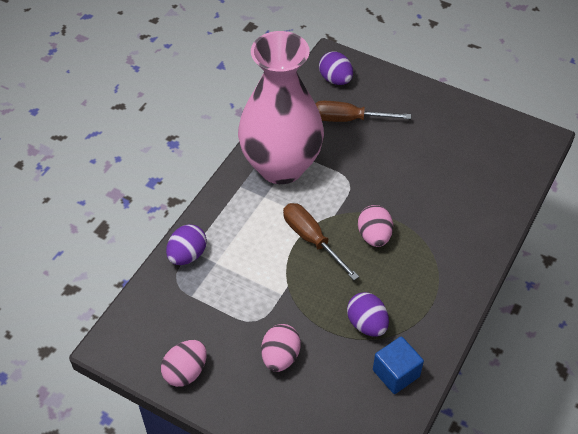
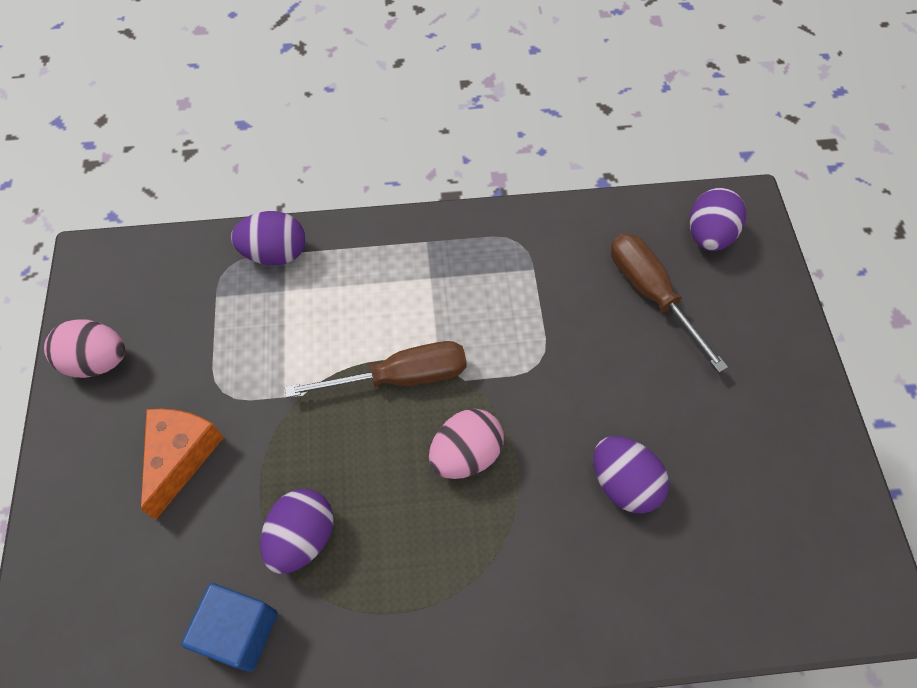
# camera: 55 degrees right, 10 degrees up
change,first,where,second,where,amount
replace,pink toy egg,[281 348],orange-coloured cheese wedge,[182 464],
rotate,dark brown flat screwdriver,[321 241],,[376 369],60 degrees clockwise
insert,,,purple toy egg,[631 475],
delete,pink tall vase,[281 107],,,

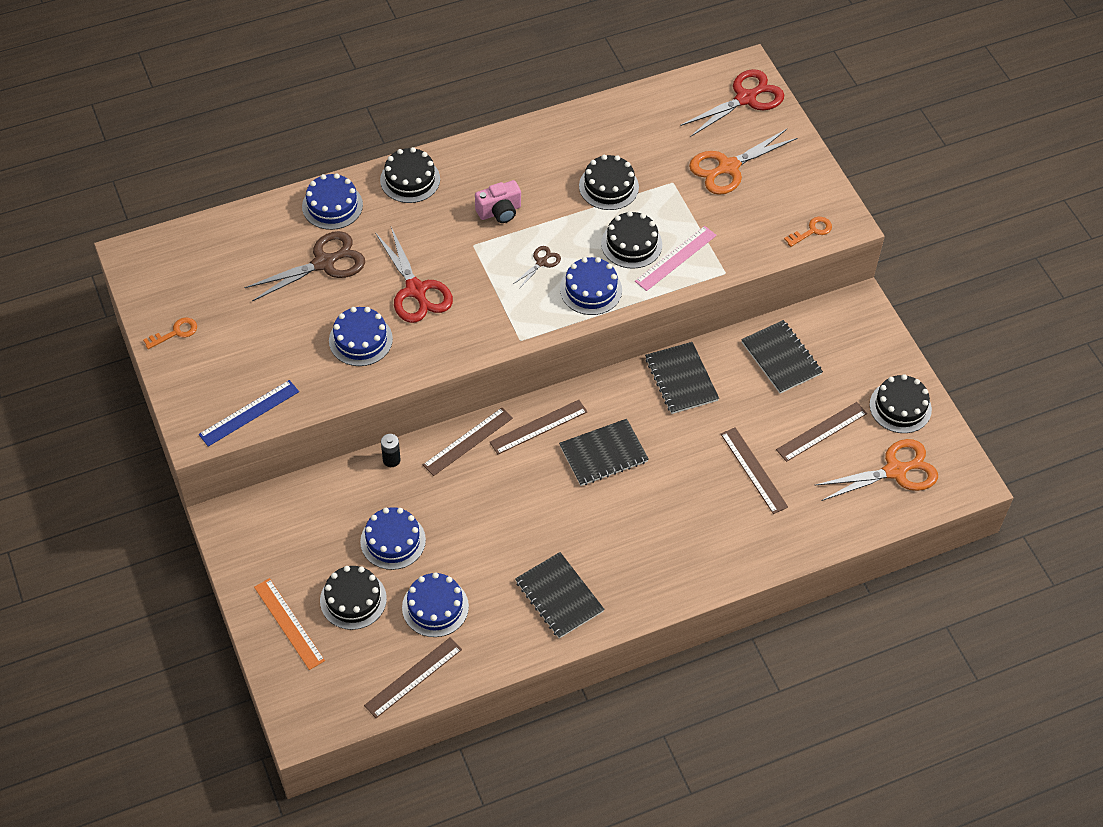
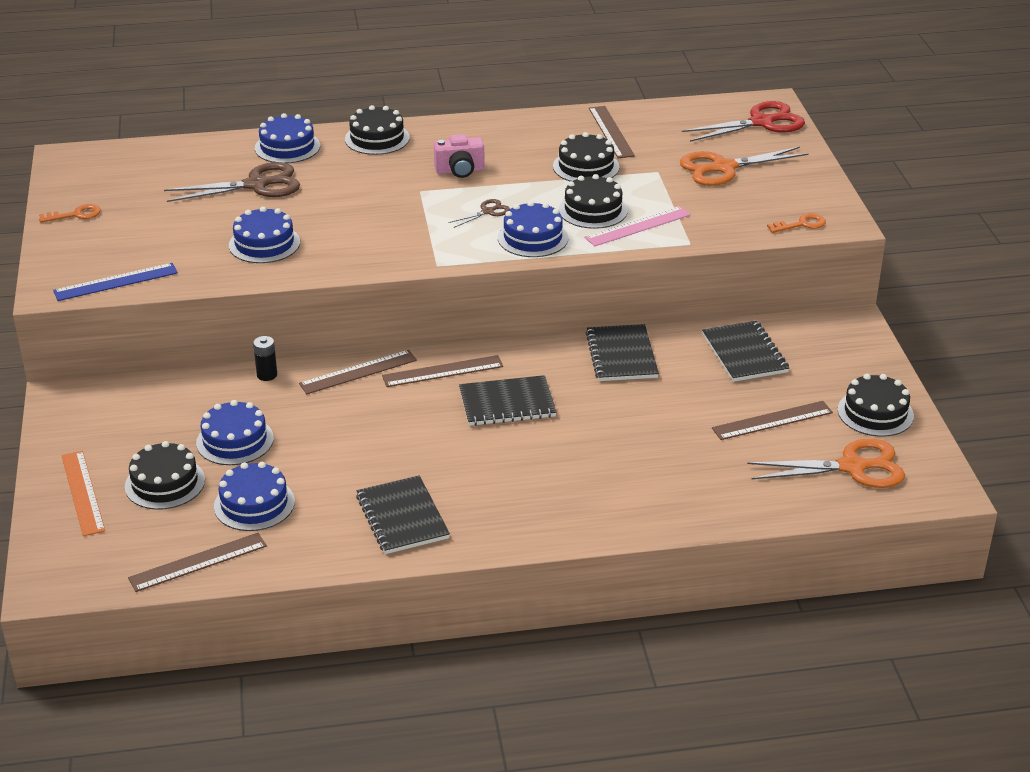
# camera: 15 degrees right, 20 degrees down
change,first,where,second,where,amount
move,dark brown measuring stick,[754 471],,[612 132],
delete,scarlet shears,[414 275],,,

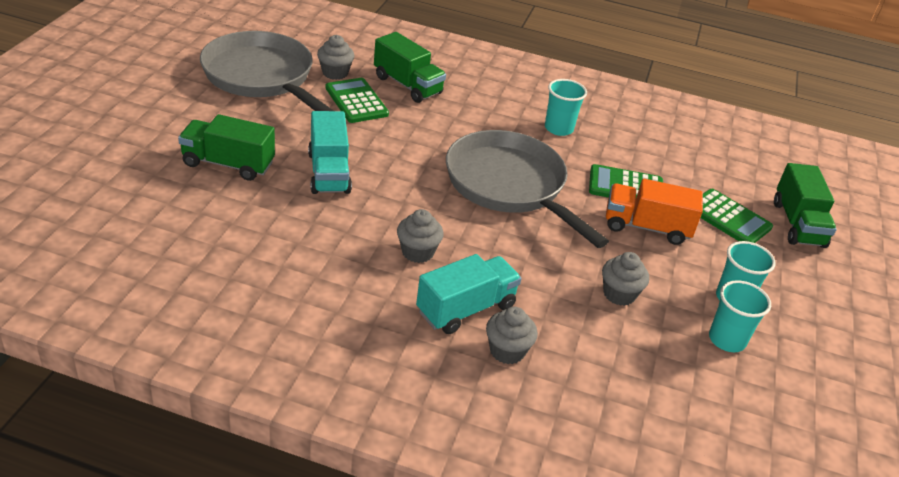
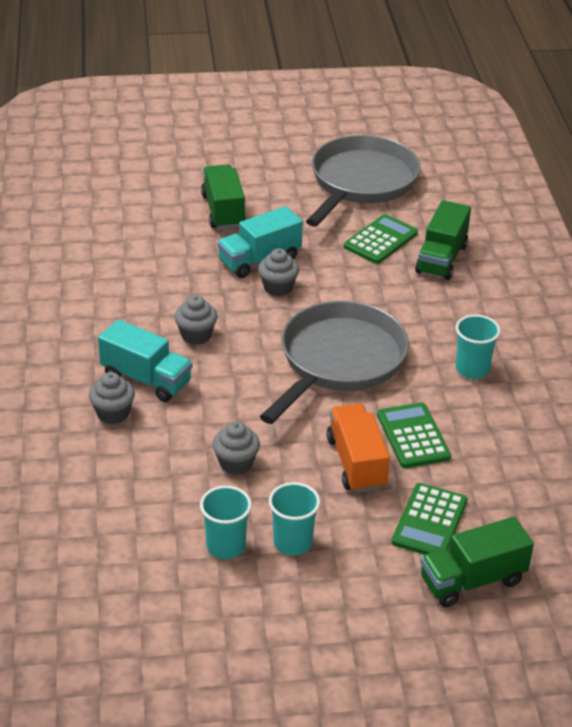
# camera: 70 degrees right, 0 degrees up
change,first,where,second,where,amount
move,grey cupcake,[336 57],,[278 272],

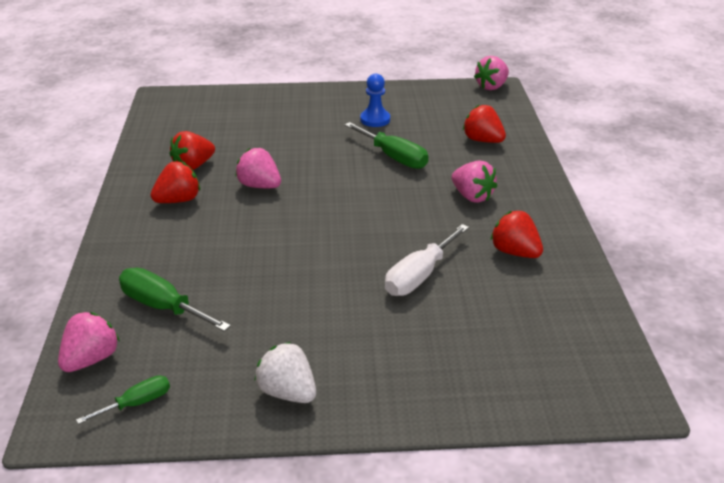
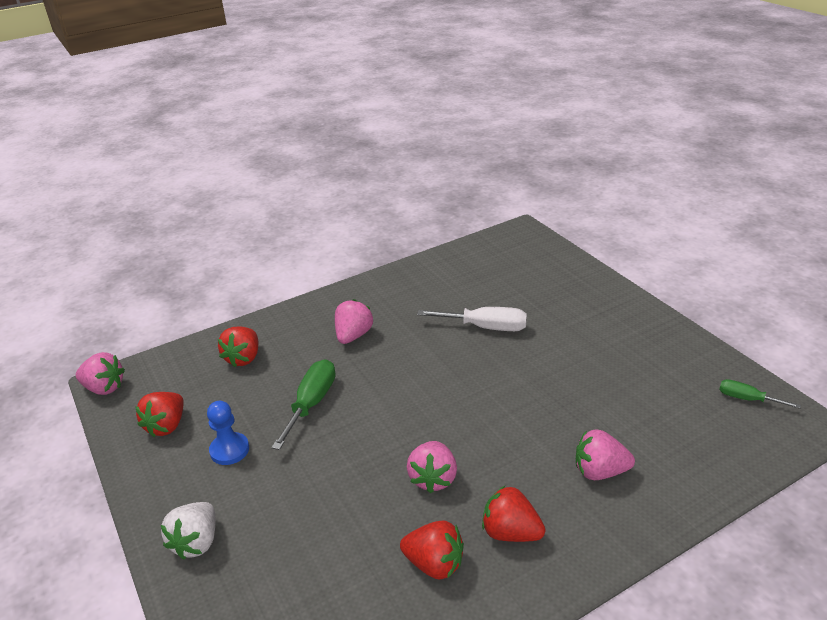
# camera: 115 degrees left, 0 degrees up
change,first,where,second,where,amount
move,scarlet toy strawberry,[517 234],,[159 414],
move,pure white toy strawberry,[285 372],,[188 530],
move,pink toy strawberry,[89 342],,[605 455],
delete,emerald flat screwdriver,[175 299],,,

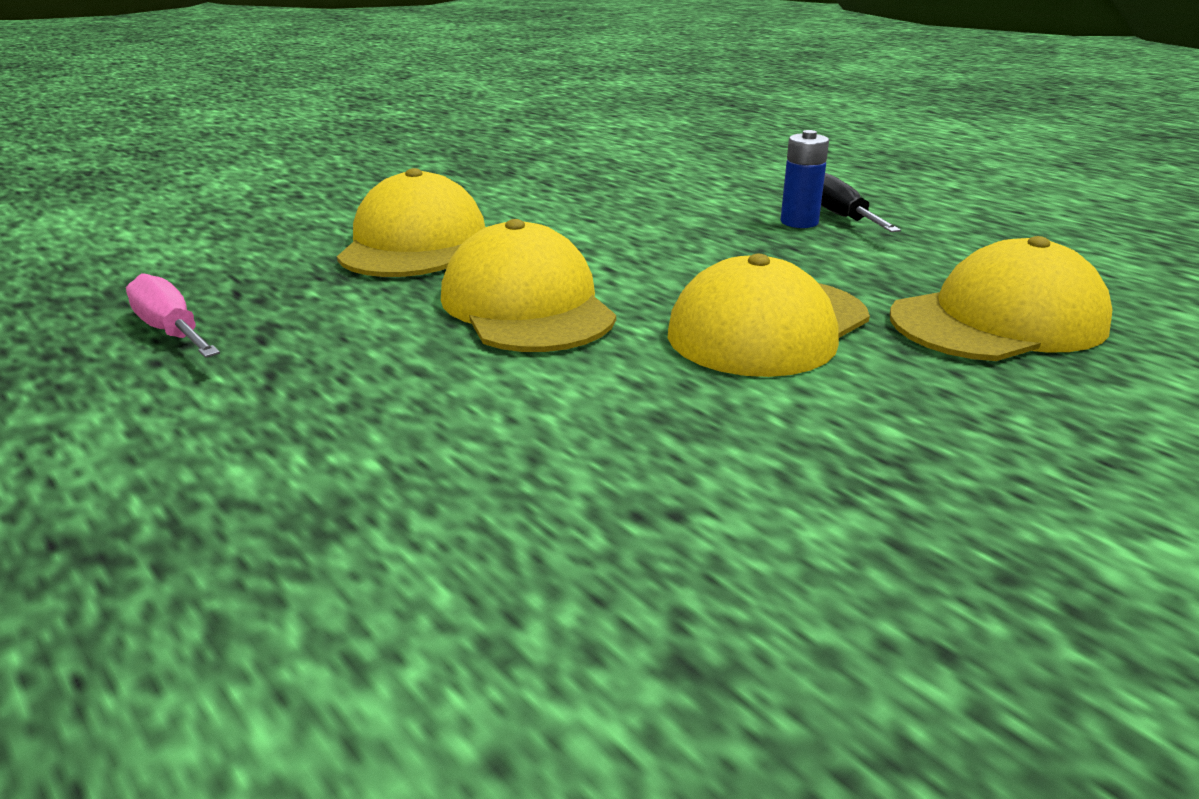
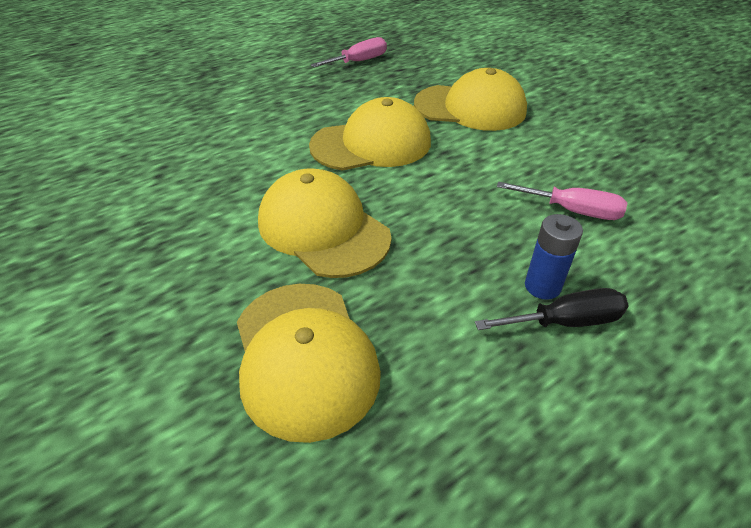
# camera: 95 degrees right, 15 degrees up
change,first,where,second,where,amount
insert,,,pink flat screwdriver,[562 201],

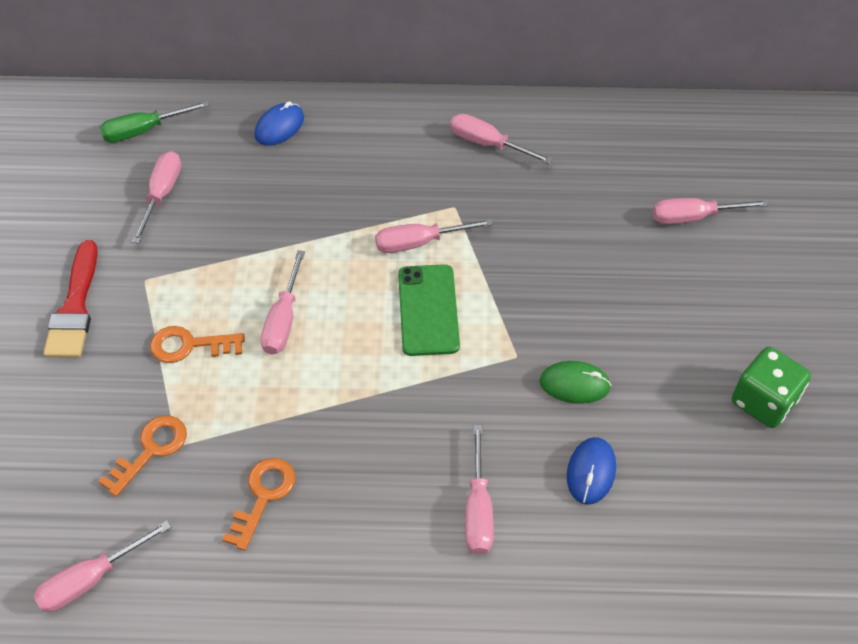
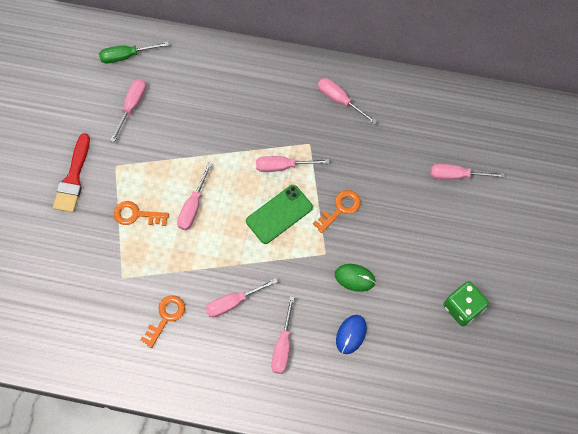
# camera: 10 degrees right, 15 degrees up
change,first,where,second,where,amount
move,pink flat screwdriver,[102 566],,[241 298],
rotate,emerald smartphone,[429 310],,[279 214],45 degrees clockwise
move,orange-coloured latchkey,[143 456],,[337 211],
delete,royal blue mouse,[279 124],,,

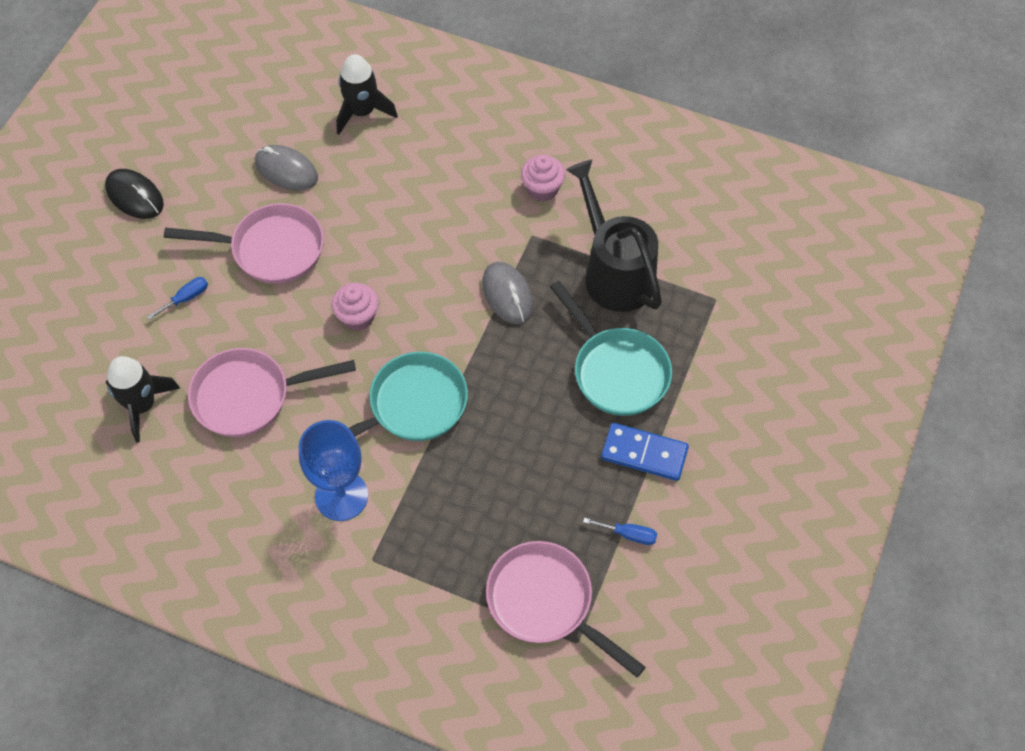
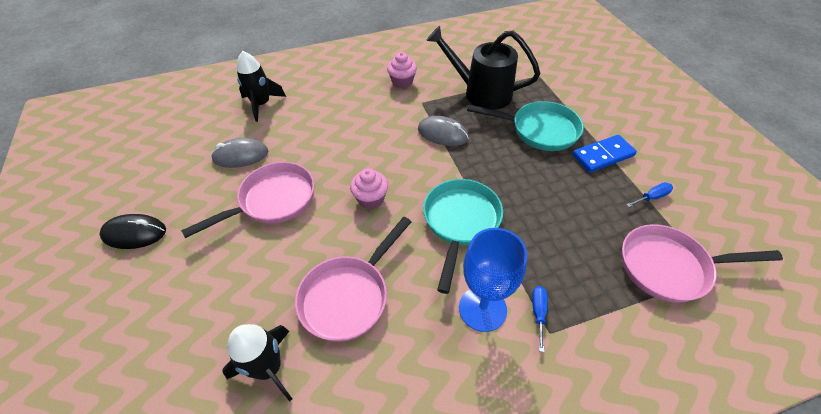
# camera: 40 degrees left, 10 degrees down
change,first,where,second,where,amount
move,royal blue flat screwdriver,[177 298],,[540 319],

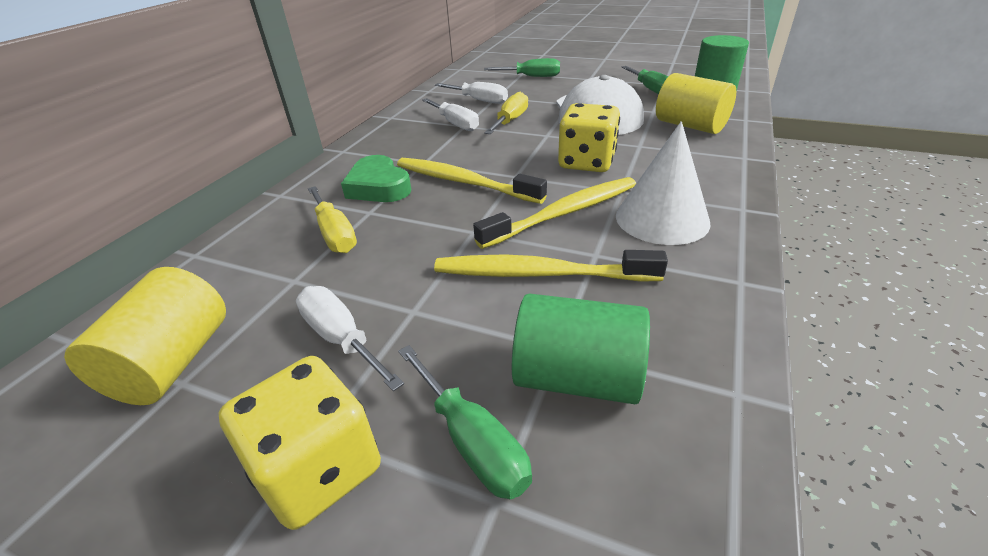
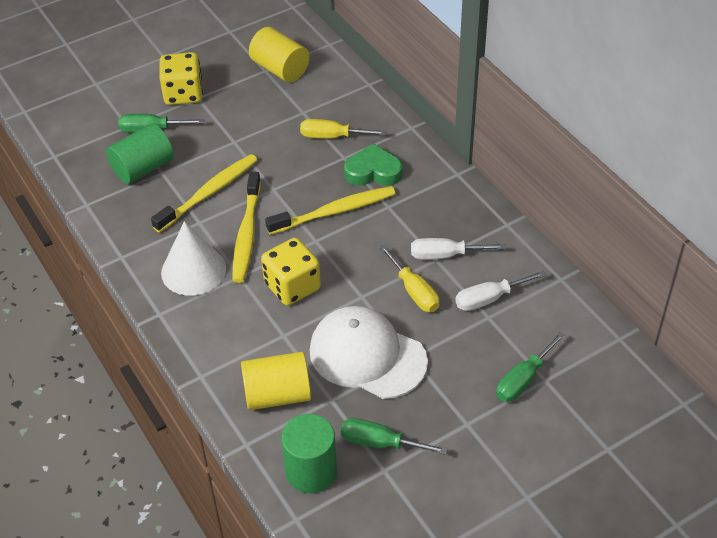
# camera: 125 degrees right, 10 degrees up
change,first,where,second,where,amount
delete,pure white flat screwdriver,[350 338],,,

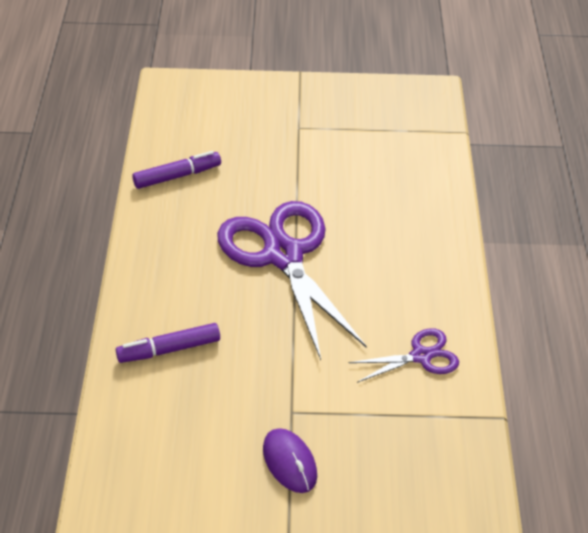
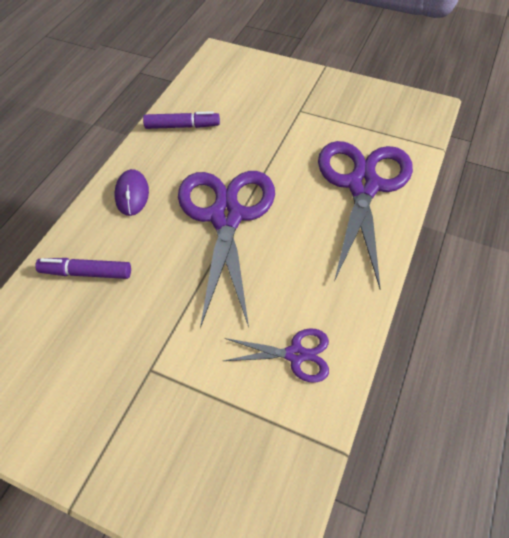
# camera: 25 degrees right, 10 degrees up
change,first,where,second,where,amount
move,purple mouse,[290 460],,[131 192],
insert,,,purple shears,[365 215],

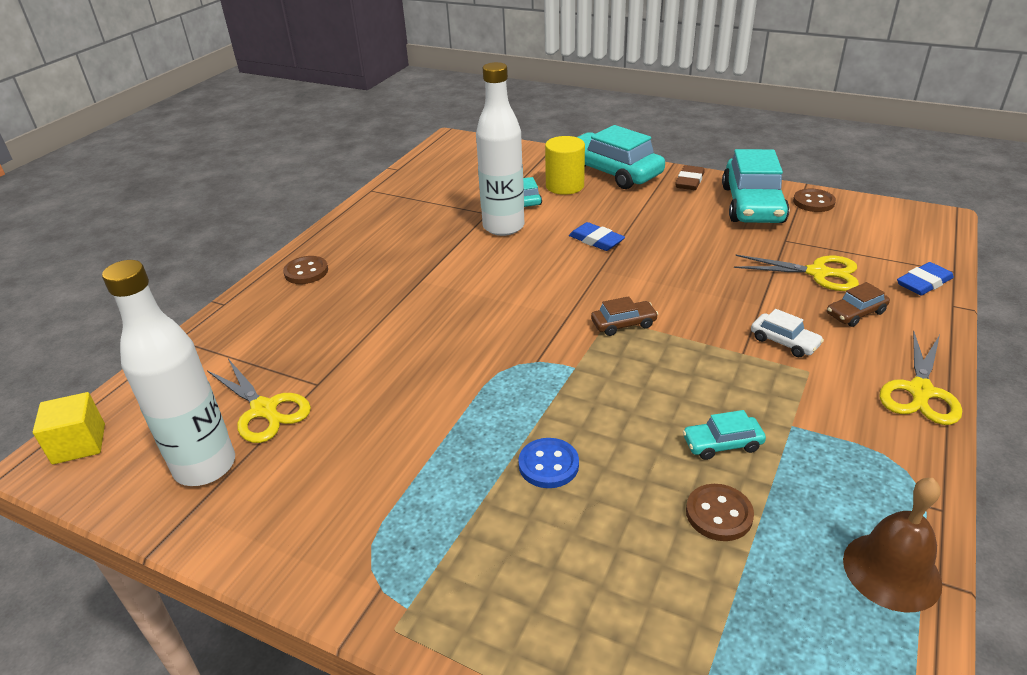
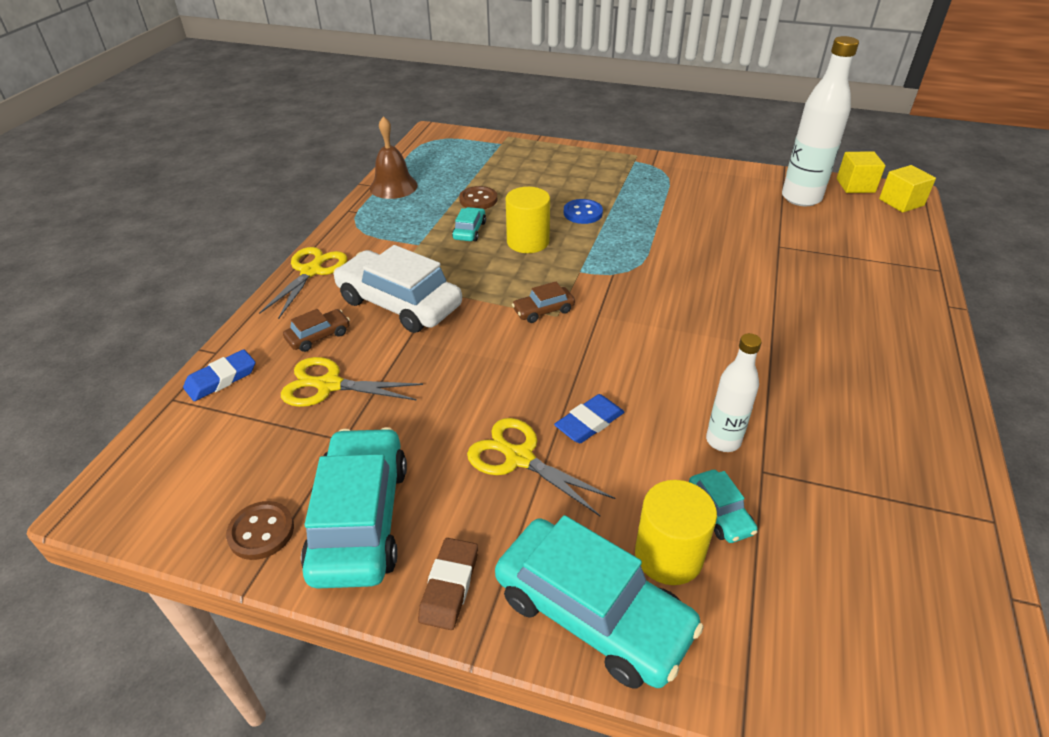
# camera: 170 degrees right, 5 degrees up
change,first,where,second,where,amount
resize,pure white car,[787 333],,[397 289],x2.18
rotate,teal car,[724 435],,[469 224],60 degrees counterclockwise
move,bright yellow shears,[259 401],,[541 467],
insert,,,bright yellow solid cylinder,[528 220],
rotate,royal blue eraser,[597 236],,[589 418],75 degrees counterclockwise
resize,pure white drink bottle,[500 149],,[734 392],x0.59
insert,,,bright yellow cube,[861 172],
delete,dark brown sewing button,[305 270],,,

